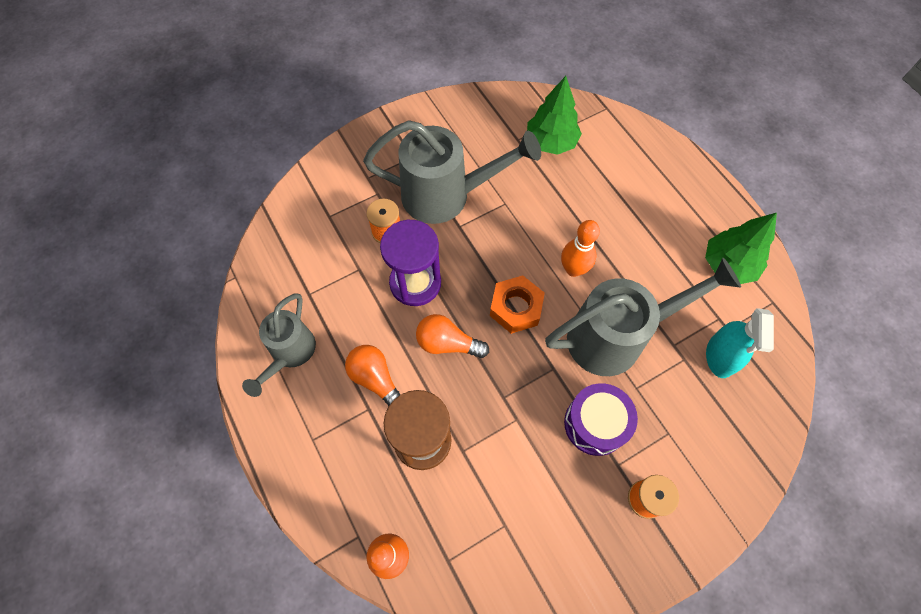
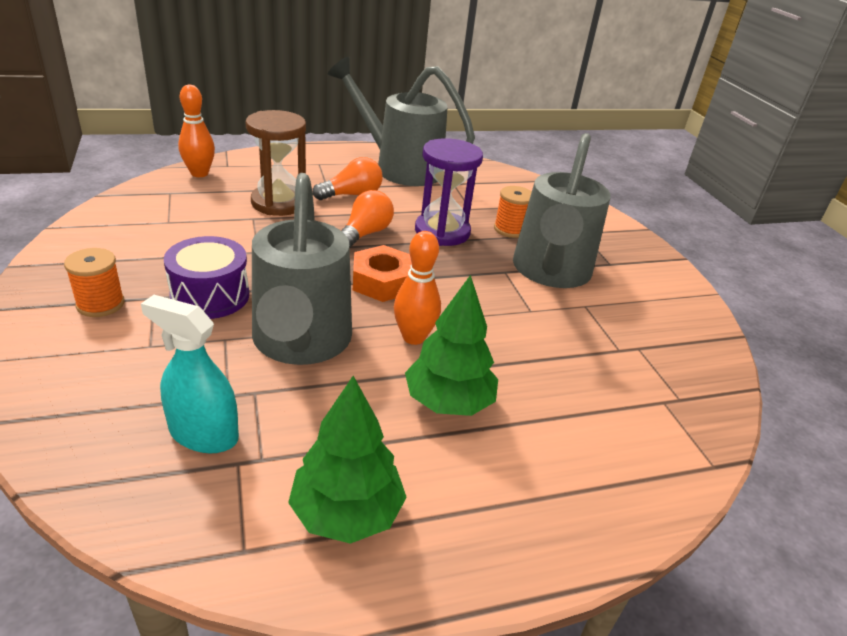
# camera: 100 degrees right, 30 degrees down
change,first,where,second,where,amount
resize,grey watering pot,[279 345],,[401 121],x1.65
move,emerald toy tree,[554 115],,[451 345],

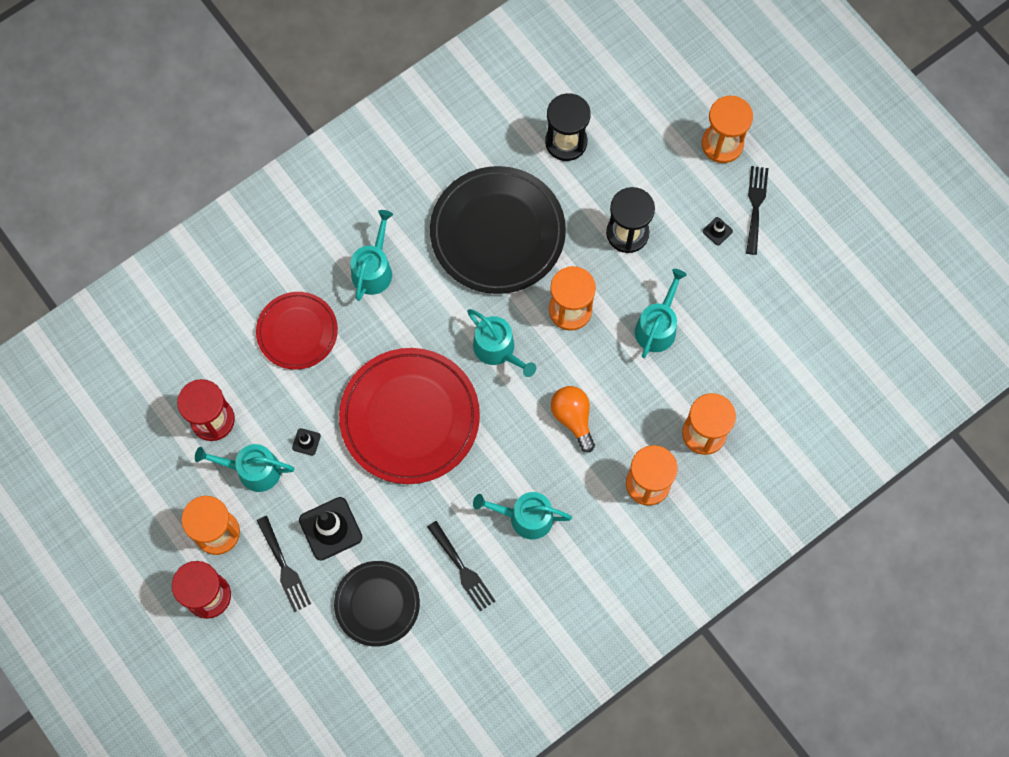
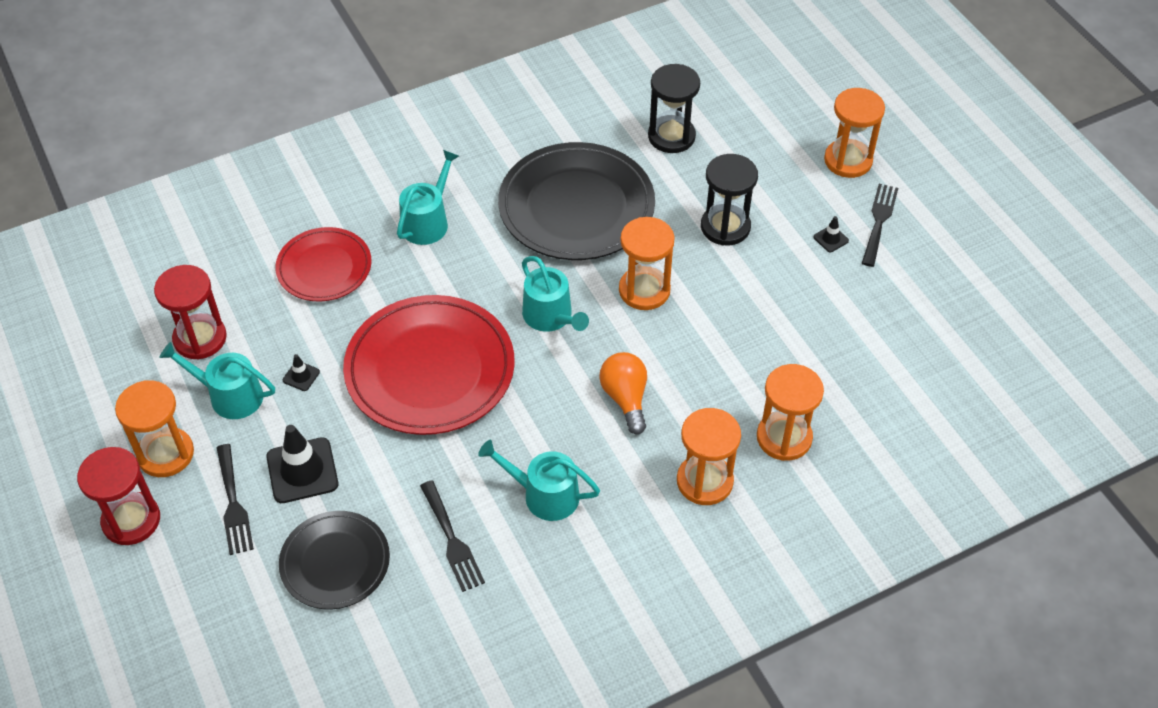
# camera: 10 degrees right, 20 degrees down
change,first,where,second,where,amount
delete,teal watering pot,[661 313],,,

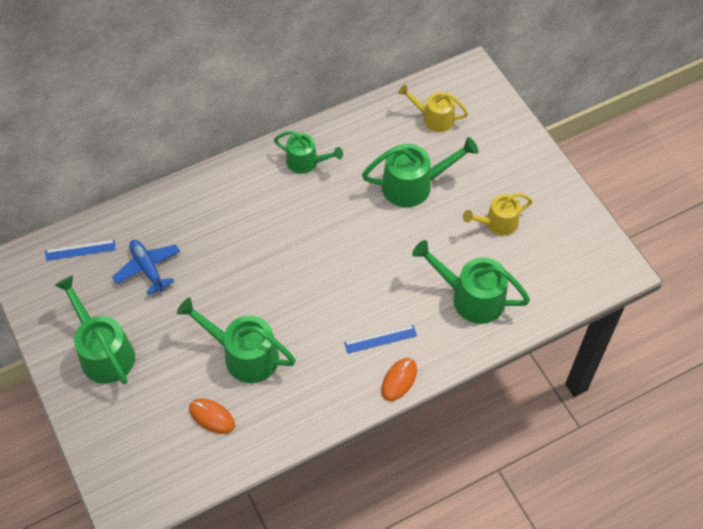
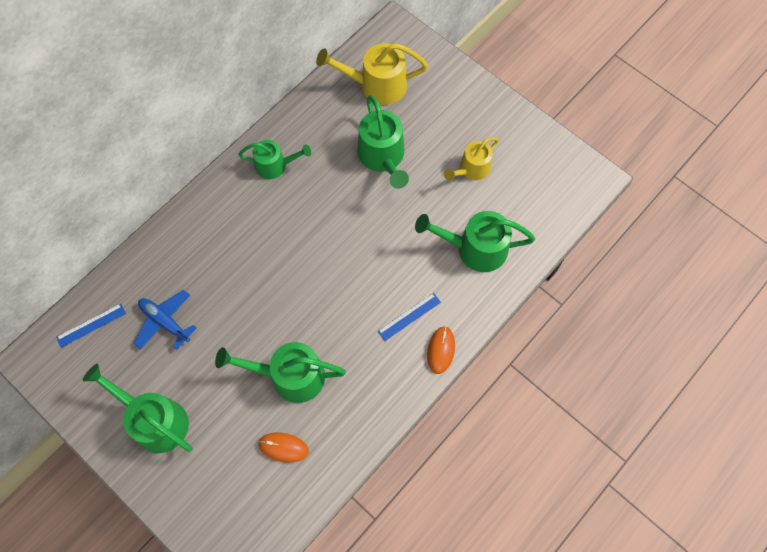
# camera: 20 degrees left, 10 degrees up
change,first,where,second,where,amount
resize,bright yellow watering pot,[433 108],,[372 74],x1.55
rotate,emerald watering pot,[420 172],,[383 142],105 degrees clockwise

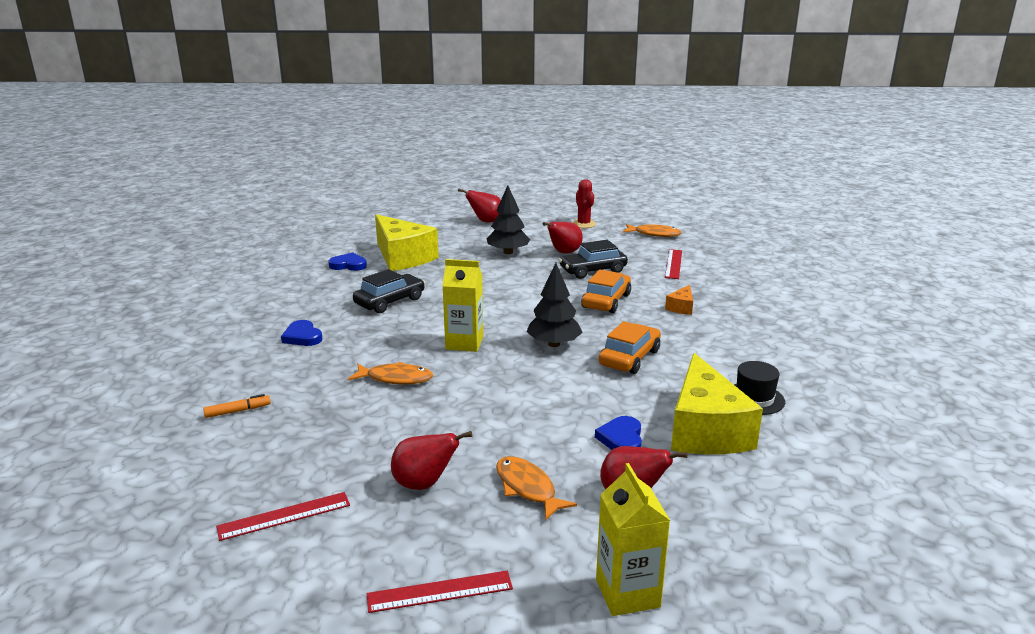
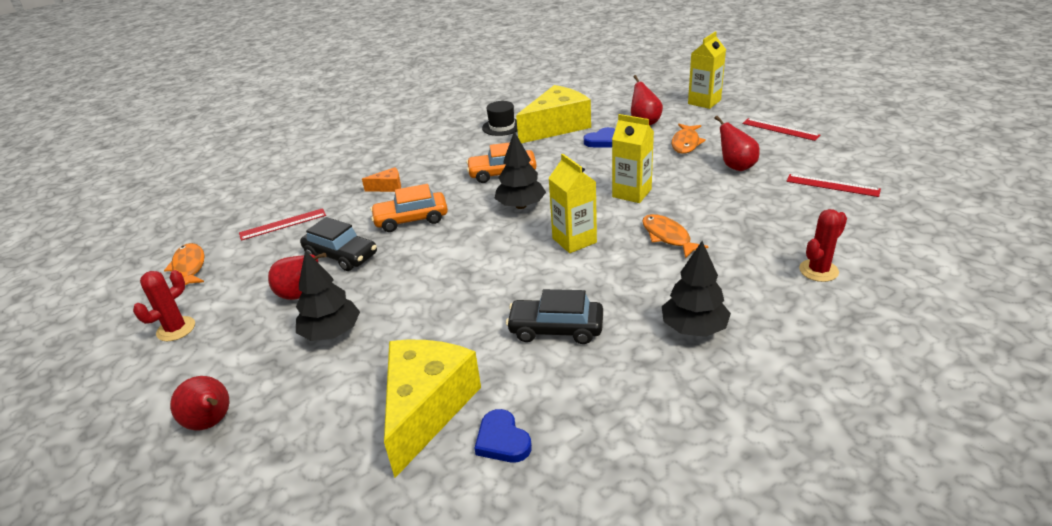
# camera: 125 degrees left, 10 degrees up
change,first,where,second,where,amount
insert,,,bright yellow juice carton,[633 158],
replace,royal blue heart,[302 333],ebony toy tree,[696 289],
replace,orange-coloured marker pen,[237 406],scarlet saguaro cactus,[823 245],

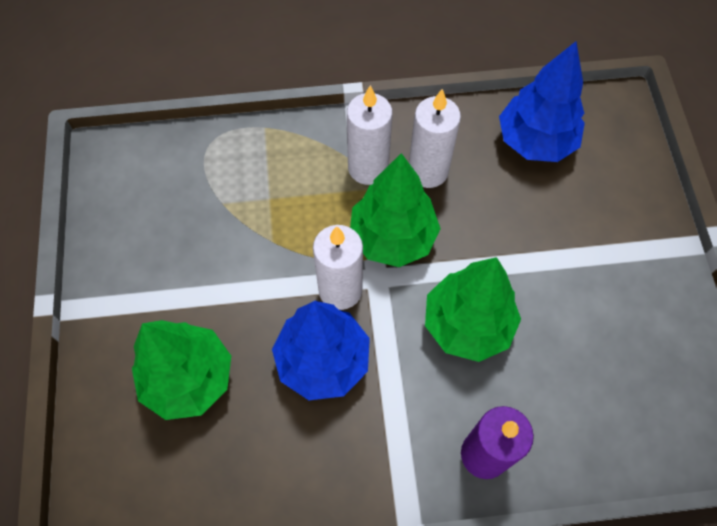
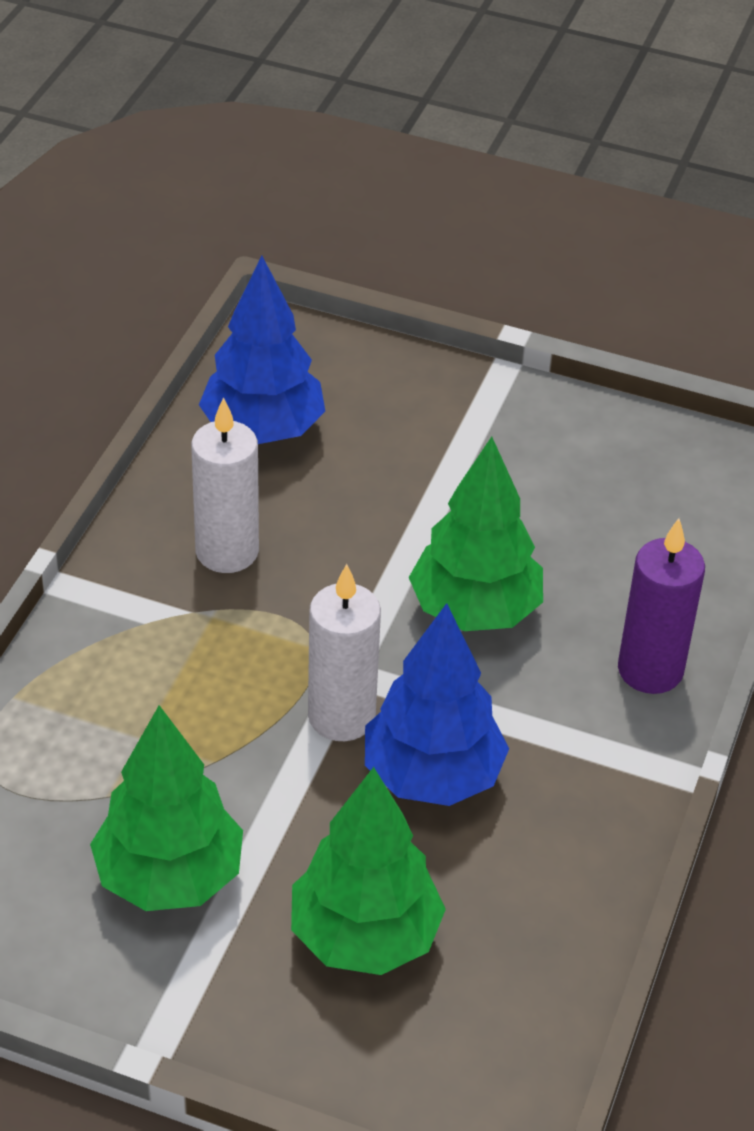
# camera: 65 degrees left, 20 degrees down
change,first,where,second,where,amount
move,emerald toy tree,[395 210],,[166 808],
delete,pure white candle,[370 135],,,

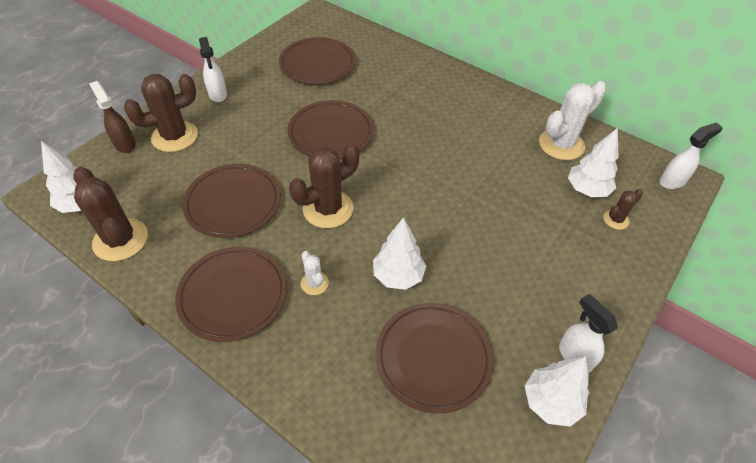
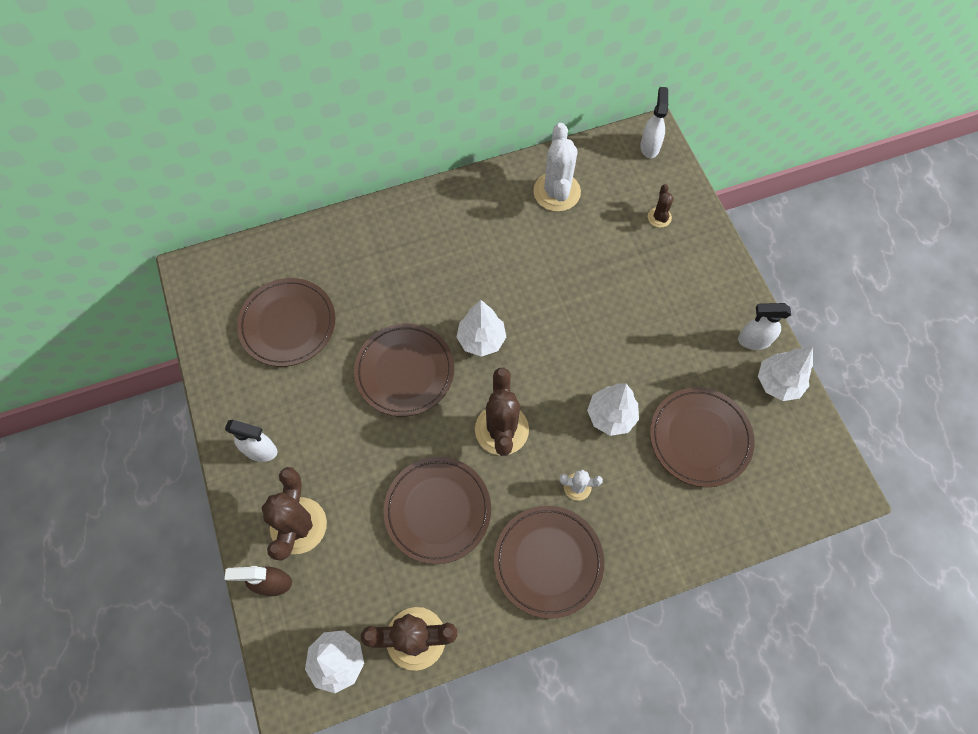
# camera: 55 degrees left, 15 degrees up
change,first,where,second,where,amount
move,pure white toy tree,[593 162],,[481 328],

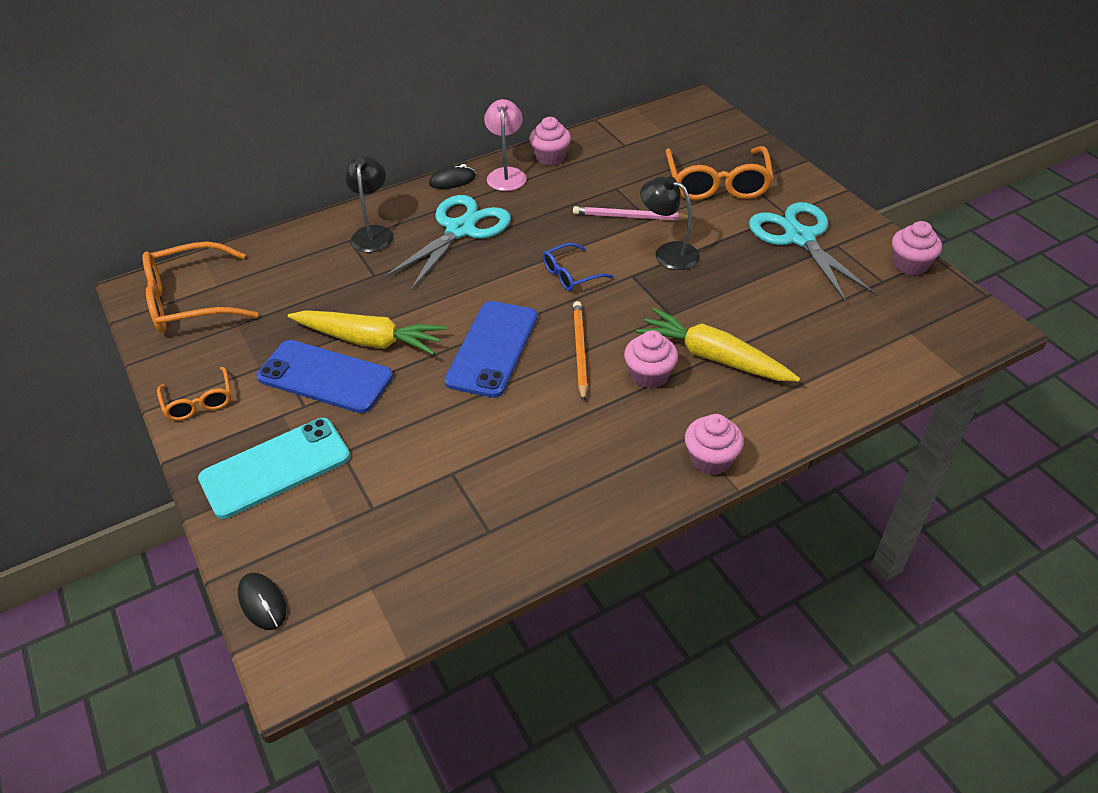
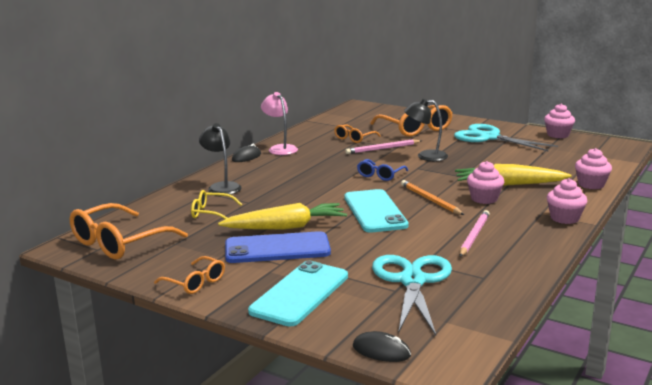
# camera: 30 degrees left, 25 degrees down
change,first,where,second,where,amount
insert,,,bright yellow glasses,[216 204],
insert,,,orange-coloured glasses,[357 133],
recolor,royal blue smartphone,[490 349],teal smartphone,[376 211],
move,teal shears,[447 243],,[412 295],
insert,,,pink lead pencil,[475 233],
move,pink cupcake,[550 141],,[593 168],

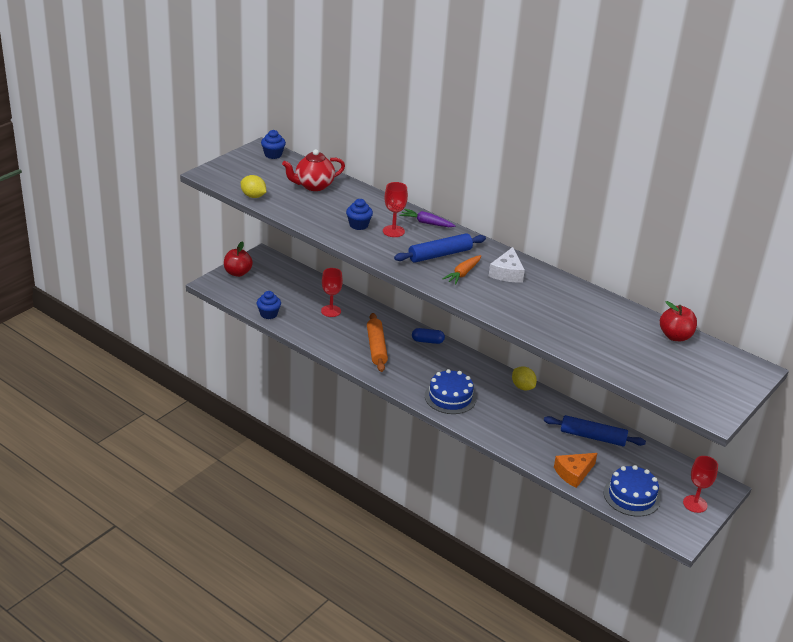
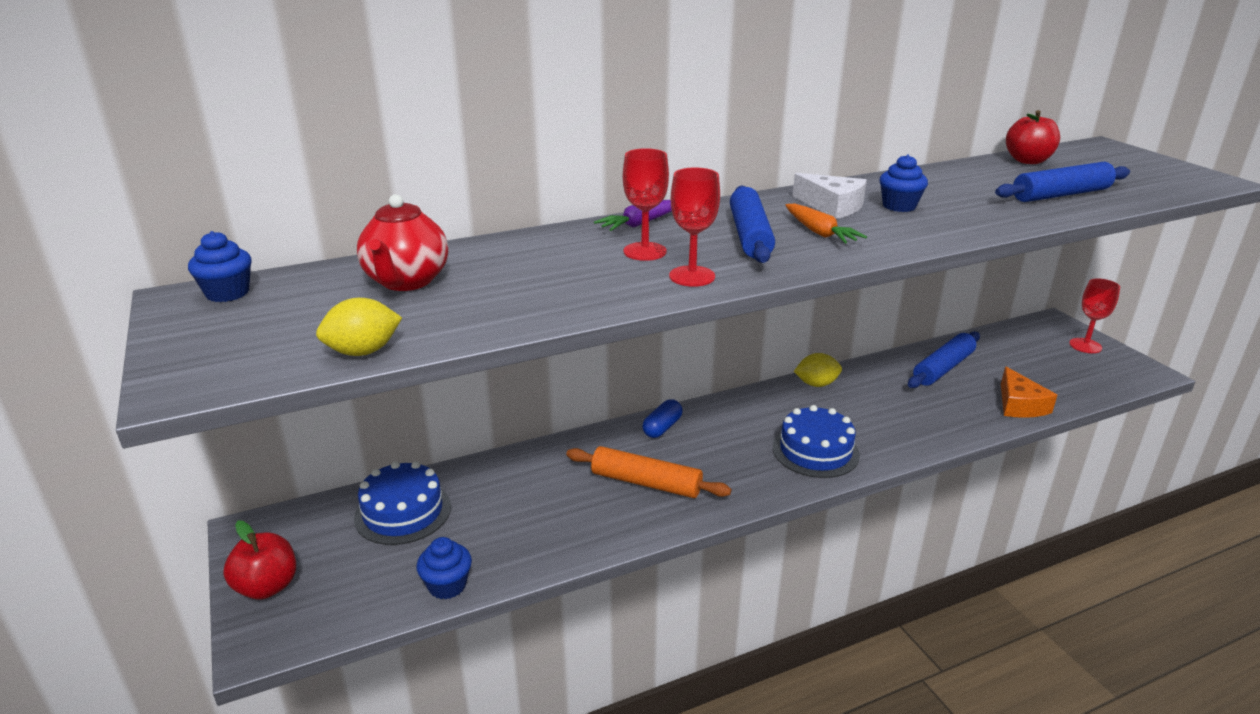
# camera: 60 degrees left, 5 degrees down
change,first,where,second,where,amount
move,royal blue cake,[632 491],,[402 503],
move,scarlet wine glass,[332 292],,[694 227],
move,royal blue cupcake,[359 214],,[904 183],
insert,,,royal blue rolling pin,[1062 182],

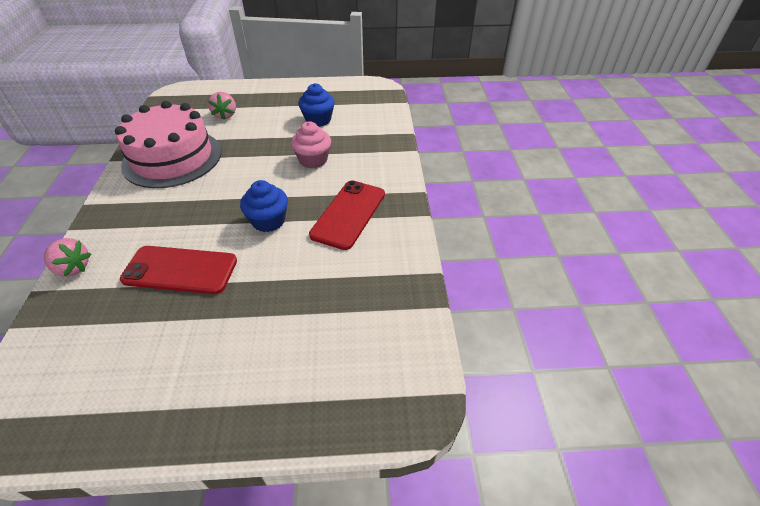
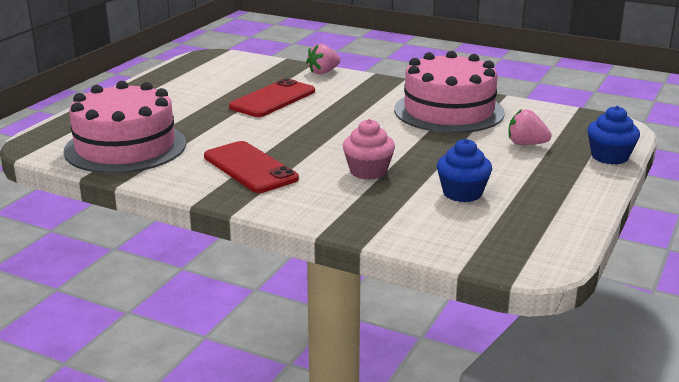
# camera: 120 degrees right, 20 degrees down
change,first,where,second,where,amount
insert,,,pink cake,[124 127],
move,royal blue cupcake,[264 206],,[613 135],

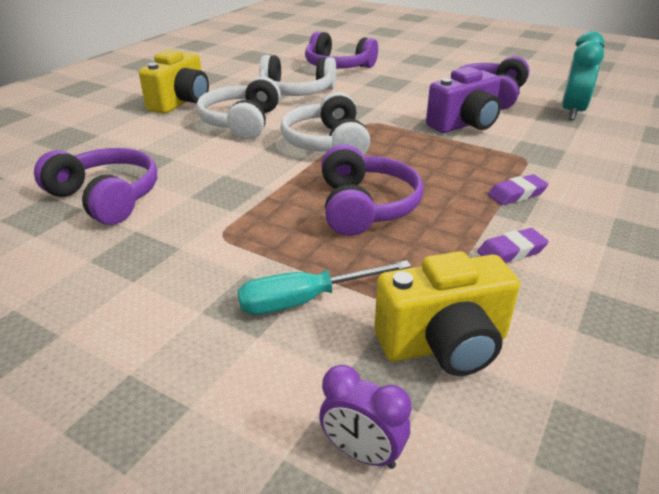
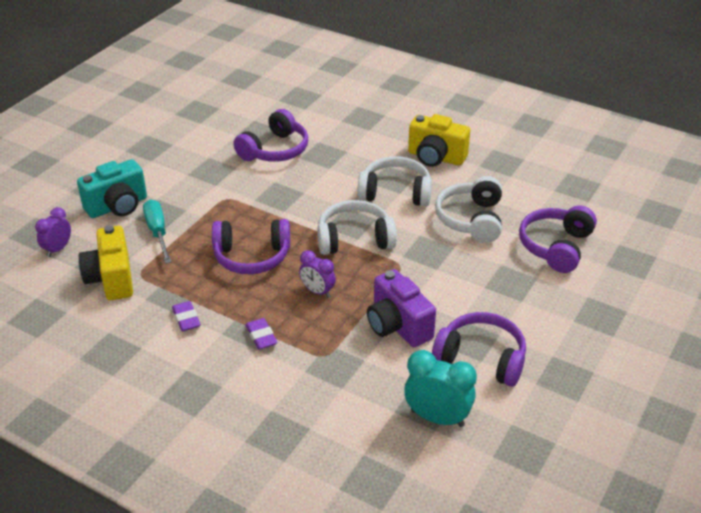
# camera: 90 degrees right, 5 degrees up
change,first,where,second,where,amount
insert,,,teal compact camera,[112 188],
insert,,,purple bedside clock,[317 274],

